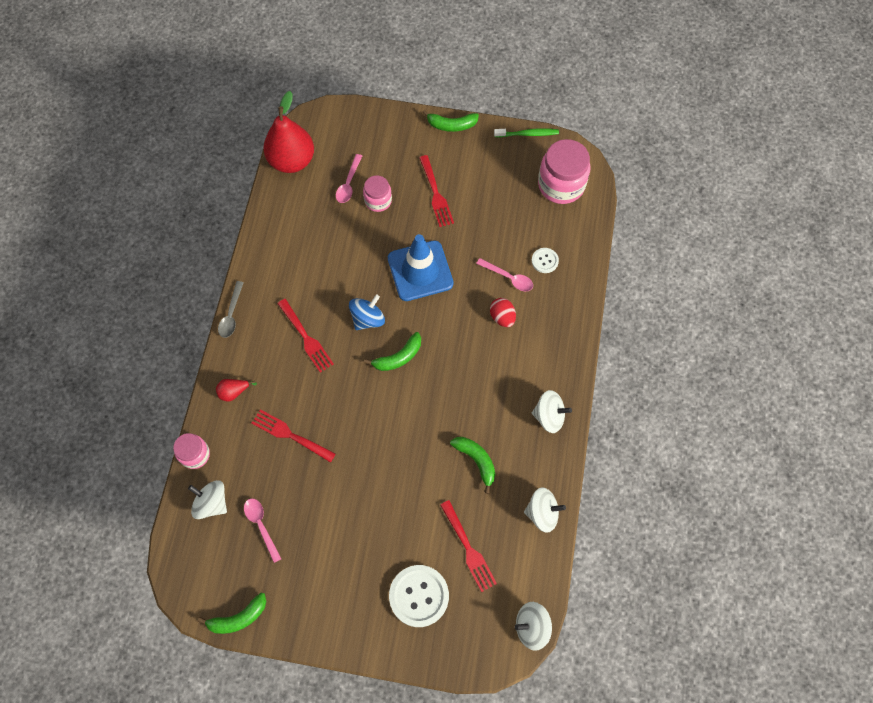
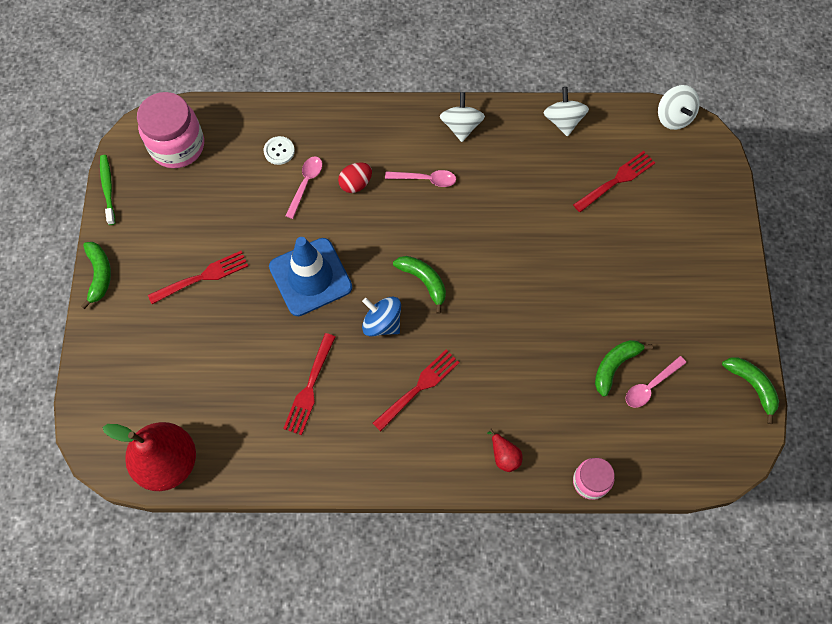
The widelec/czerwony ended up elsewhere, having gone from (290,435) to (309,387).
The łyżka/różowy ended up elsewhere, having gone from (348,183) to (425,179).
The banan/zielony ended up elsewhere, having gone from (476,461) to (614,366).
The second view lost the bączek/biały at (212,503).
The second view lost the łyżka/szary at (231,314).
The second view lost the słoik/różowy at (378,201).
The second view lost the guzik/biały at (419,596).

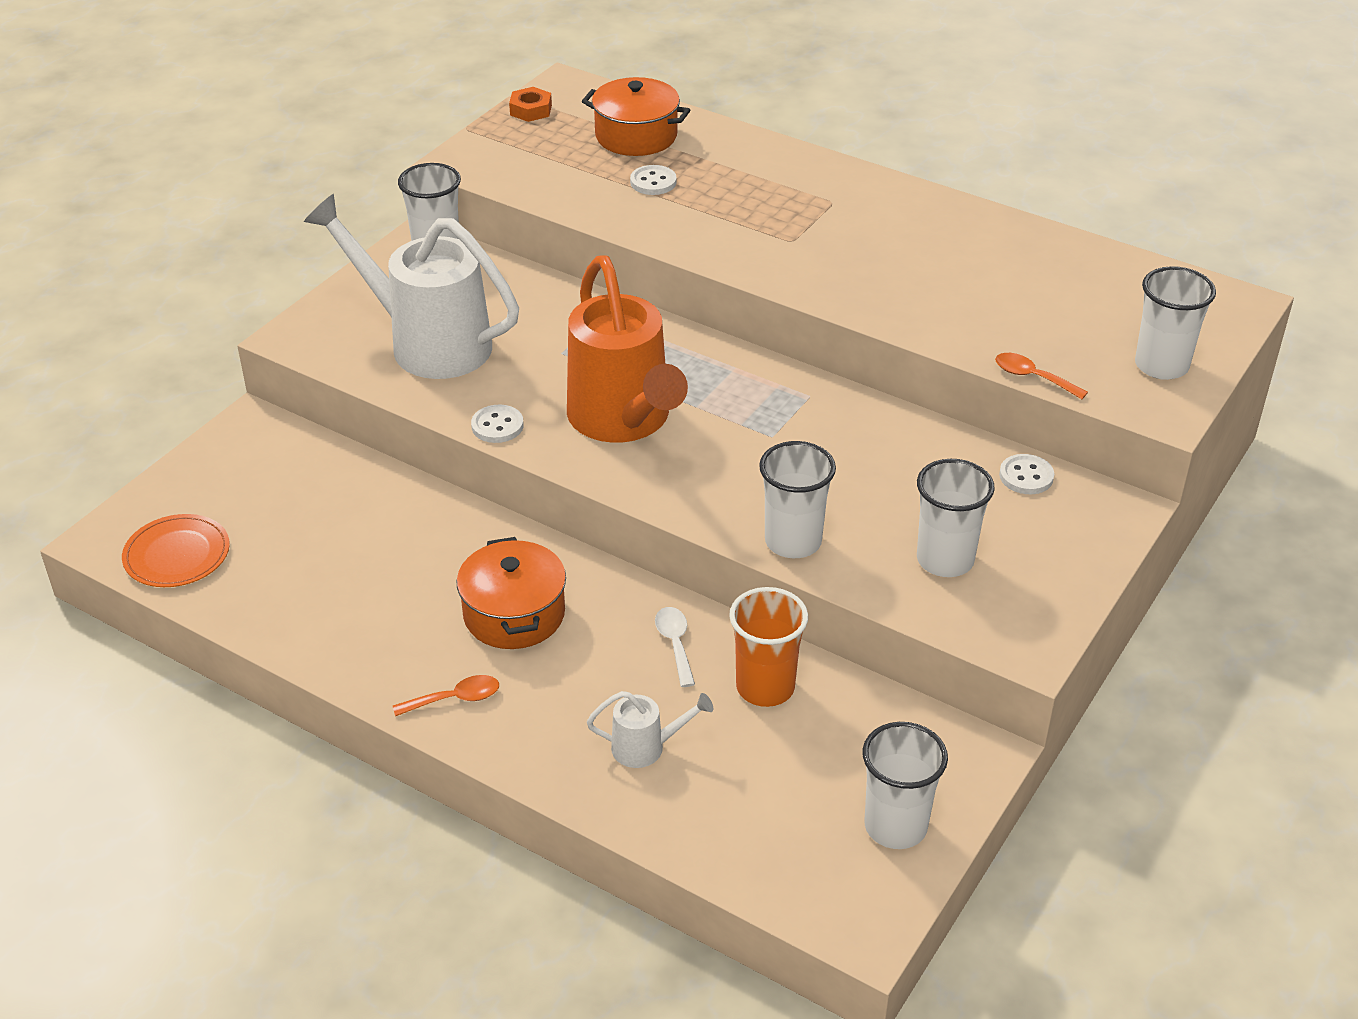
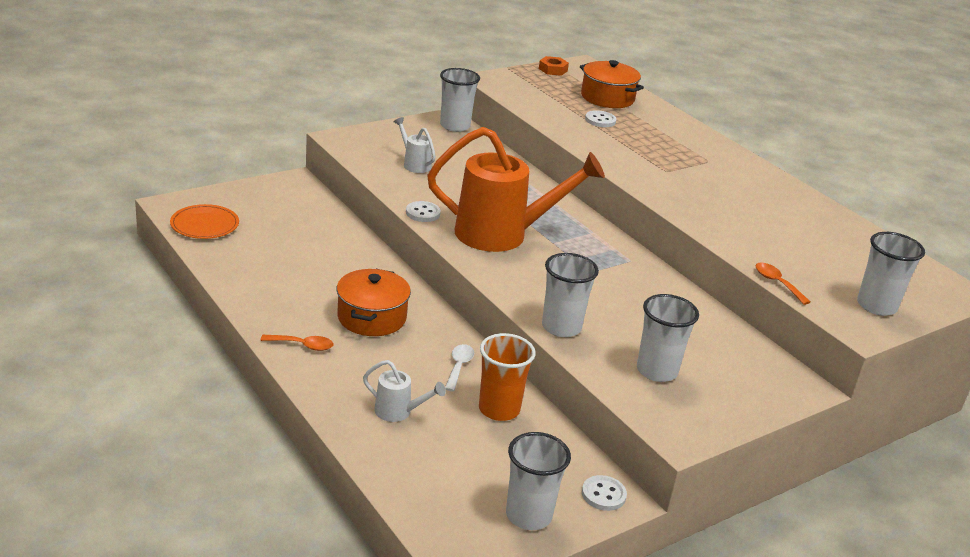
The size of the konewka/biały at (428,343) changed by a factor of 0.43.
The konewka/pomarańczowy at (623,420) ended up facing another way, 90 degrees counterclockwise from before.
The guzik/biały ended up elsewhere, having gone from (1026,476) to (603,494).

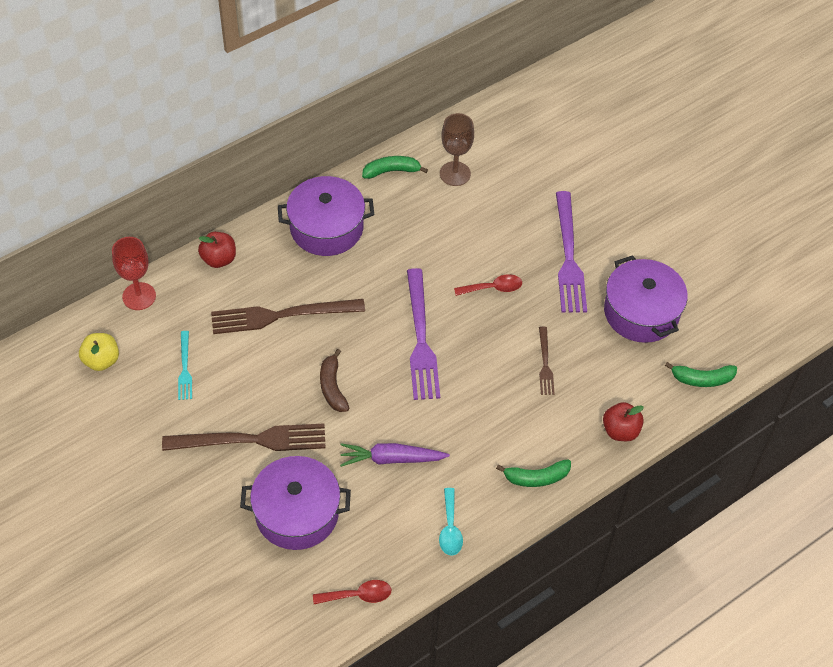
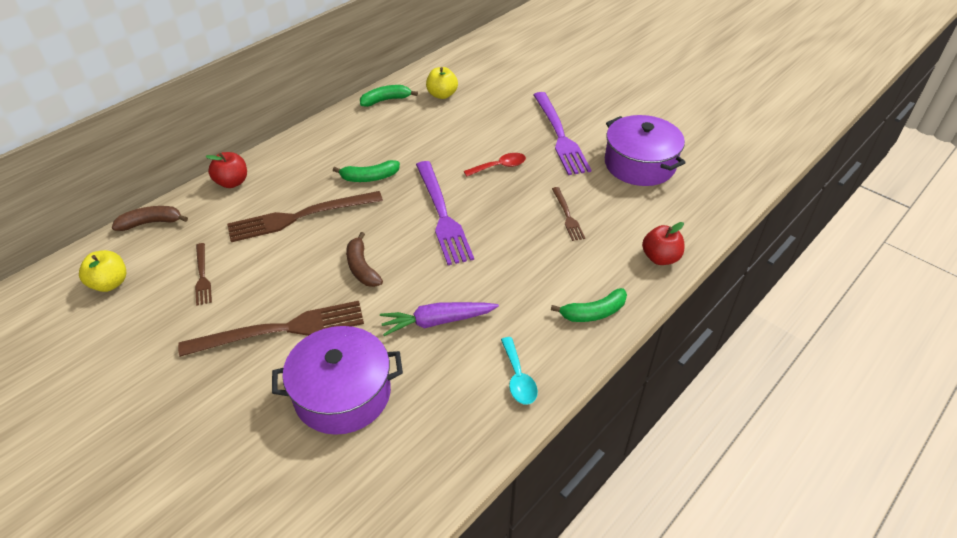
Where the kielich/czerwony stood at (139,296), the banan/brązowy came to stand at (151,223).
What was the widelec/turkusowy at (185,368) turned into the widelec/brązowy at (202,276).
The banan/zielony ended up elsewhere, having gone from (702,379) to (369,177).
Where the kielich/brązowy stood at (455,174), the jabłko/żółty came to stand at (442,95).
The second view lost the garnek/fioletowy at (326,228).
The second view lost the łyżka/czerwony at (358,595).

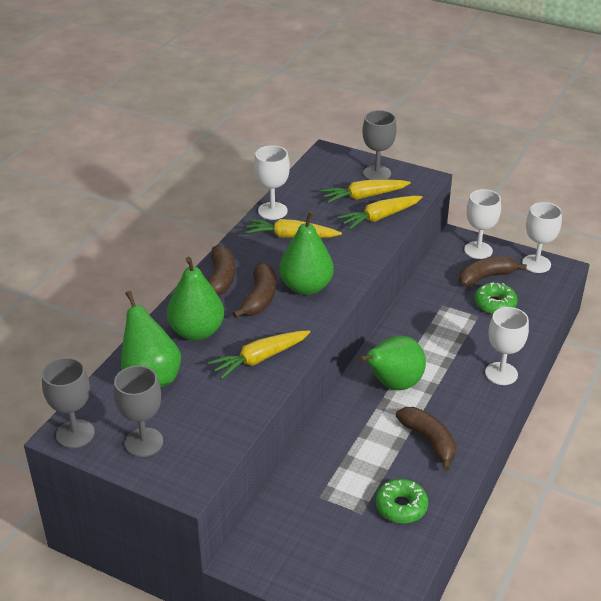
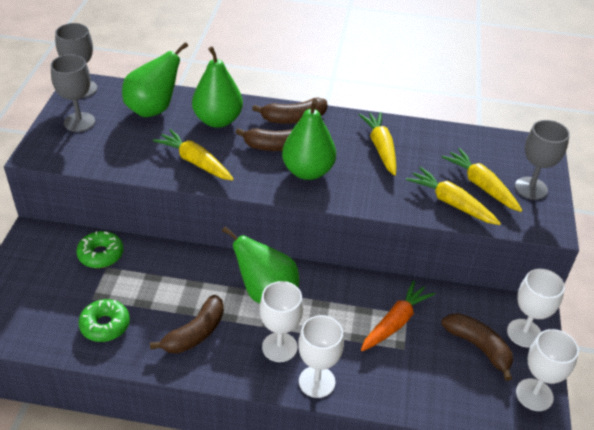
The donut/zielony ended up elsewhere, having gone from (495,304) to (101,254).
The kielich/biały ended up elsewhere, having gone from (272,211) to (279,347).
The second view gained the marchewka/pomarańczowy at (395,322).

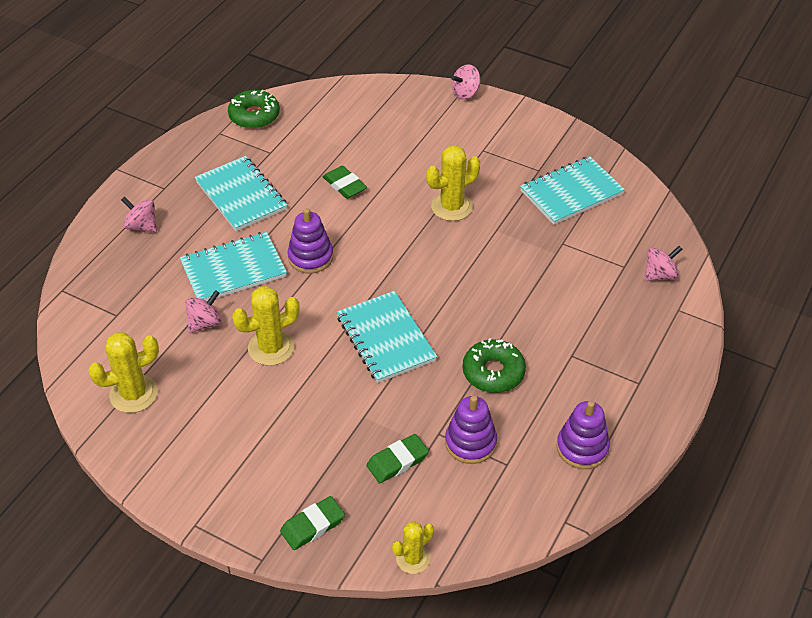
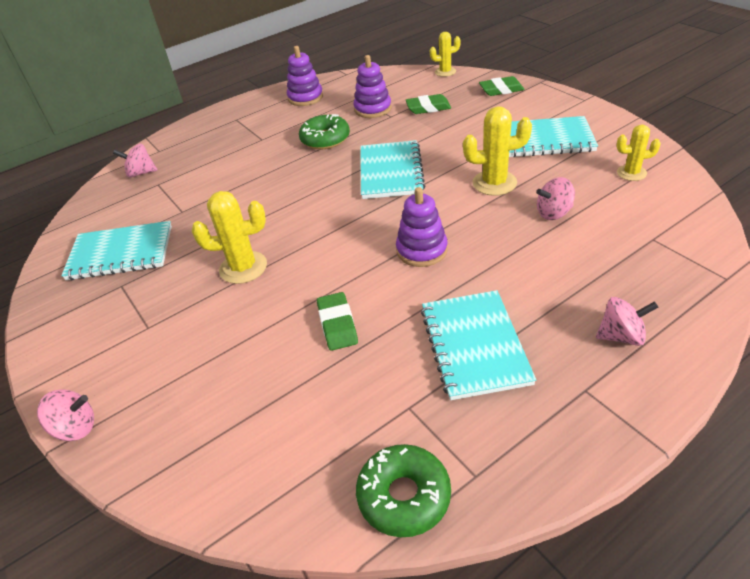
The zeszyt/turkusowy ended up elsewhere, having gone from (233,270) to (546,140).
The bączek/różowy at (142,226) ended up facing another way, 60 degrees counterclockwise from before.
The size of the kaktus/żółty at (133,394) changed by a factor of 0.64.

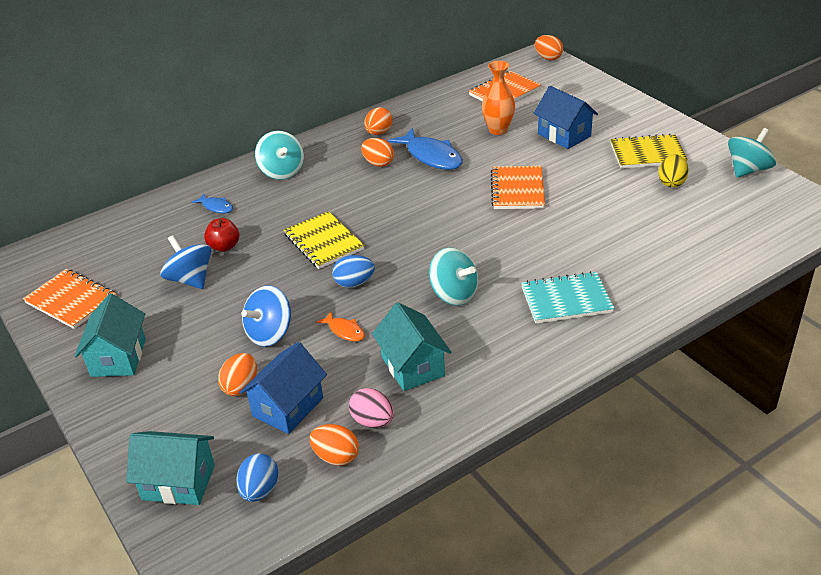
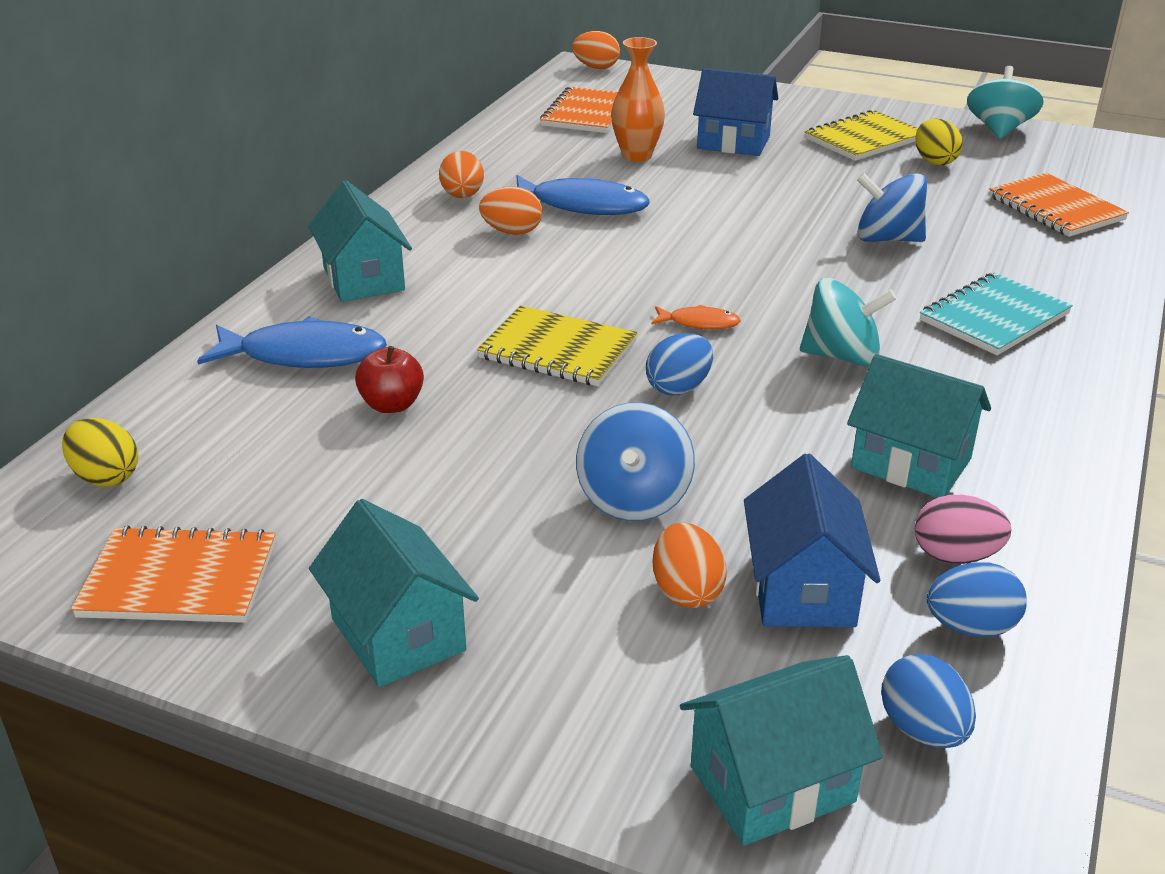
The second view gained the jajko/żółty at (106,477).
The size of the ryba/niebieski at (216,207) changed by a factor of 1.99.
Where the bączek/turkusowy stood at (282,171), the domek/turkusowy came to stand at (363,279).
The ryba/pomarańczowy ended up elsewhere, having gone from (345,331) to (699,323).
The bączek/niebieski ended up elsewhere, having gone from (190,279) to (887,239).
What was the jajko/pomarańczowy at (336,457) turned into the jajko/niebieski at (970,627).
The zeszyt/pomarańczowy ended up elsewhere, having gone from (517,189) to (1055,208).

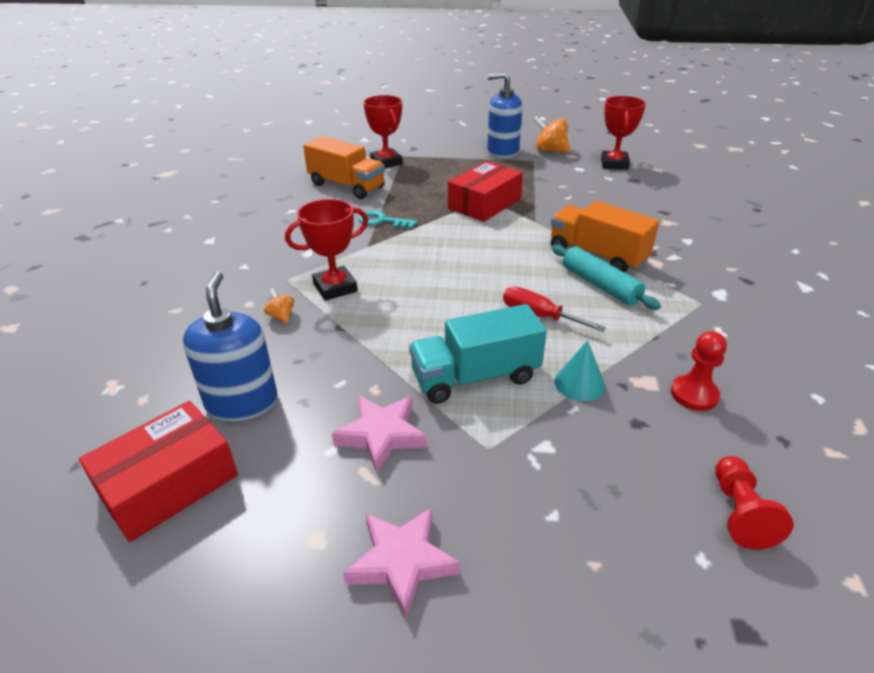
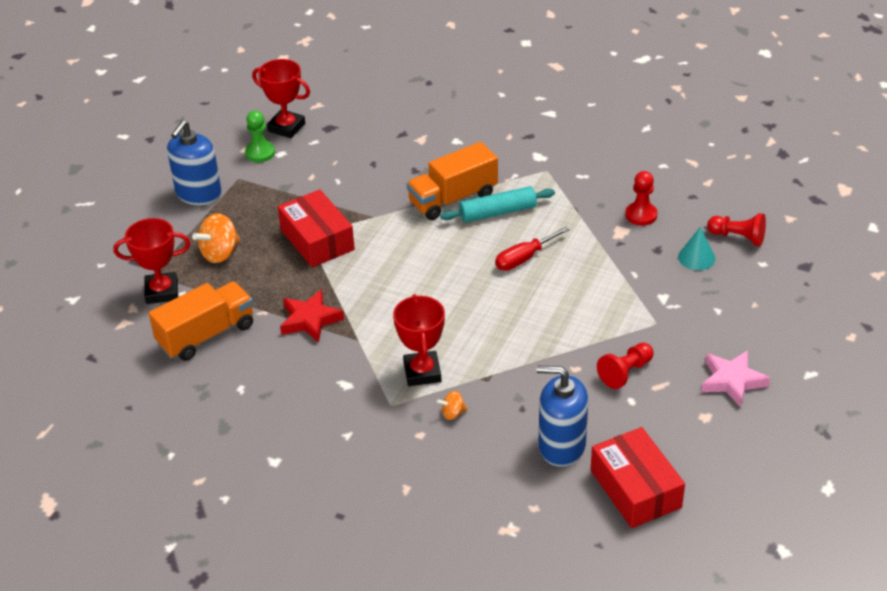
The bączek/pomarańczowy ended up elsewhere, having gone from (550,150) to (220,253).
The second view gained the pionek/zielony at (260,153).
Where the klucz/turkusowy stood at (382,221), the gwiazda/czerwony came to stand at (310,320).
Where the gwiazda/różowy stood at (381,435), the pionek/czerwony came to stand at (625,372).
The stożek/turkusowy ended up elsewhere, having gone from (579,383) to (696,257).
The second view lost the ciężarówka/turkusowy at (475,377).

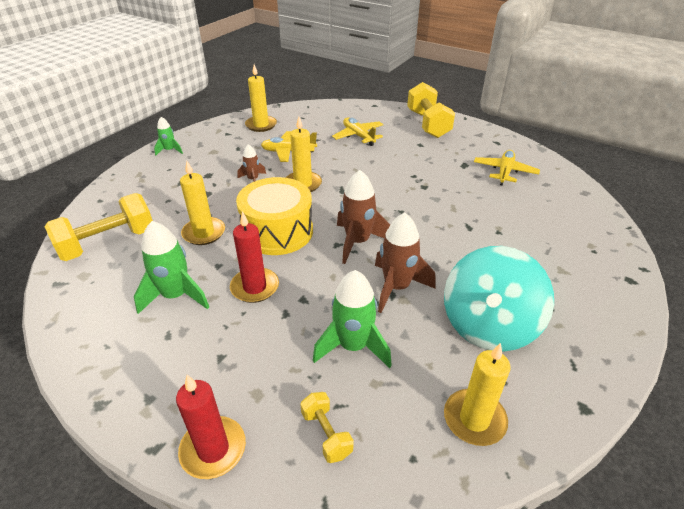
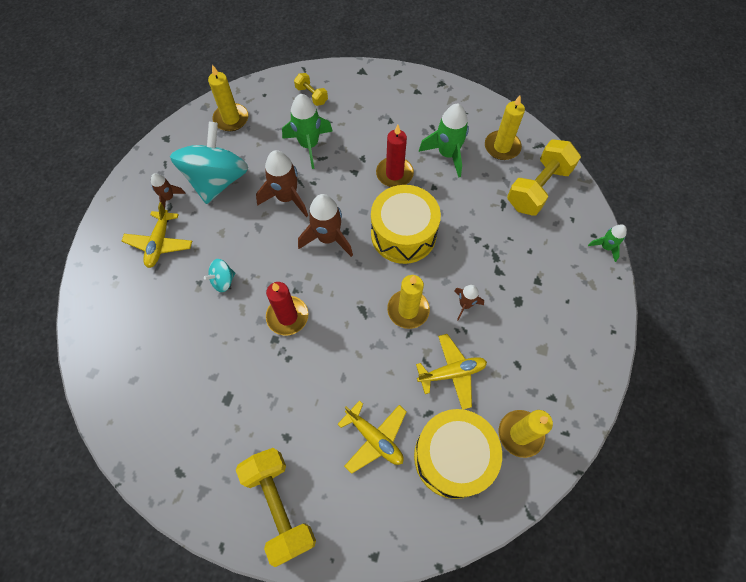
The samolot/żółty ended up elsewhere, having gone from (504,172) to (160,243).
The second view gained the rakieta/brązowy at (168,198).
The second view gained the bączek/turkusowy at (223,281).
The świeca/czerwony ended up elsewhere, having gone from (213,449) to (287,316).
The second view gained the bęben/żółty at (453,457).
The świeca/żółty ended up elsewhere, having gone from (204,233) to (502,147).
The rakieta/zielony ended up elsewhere, having gone from (169,150) to (605,247).

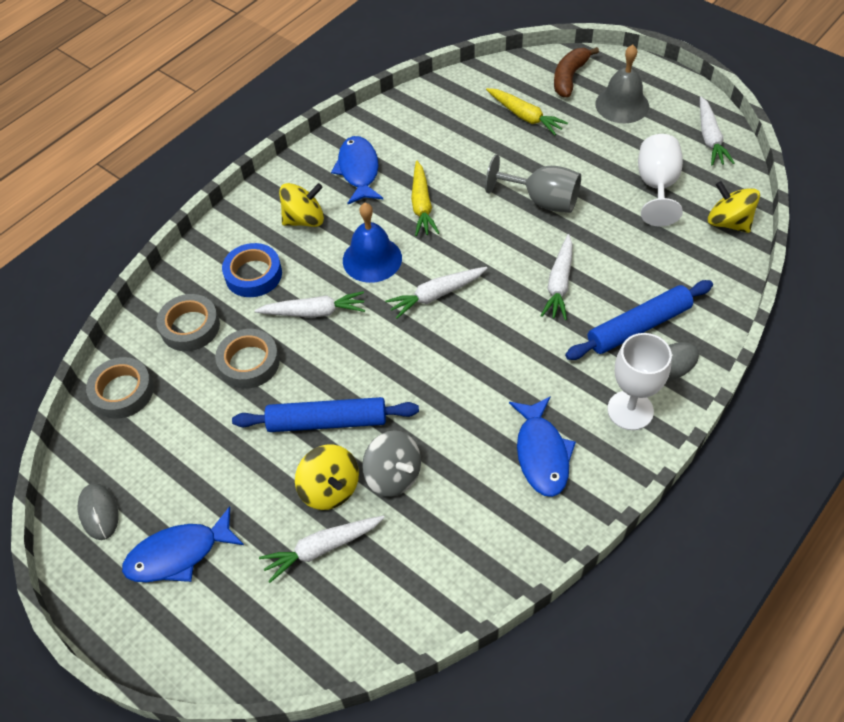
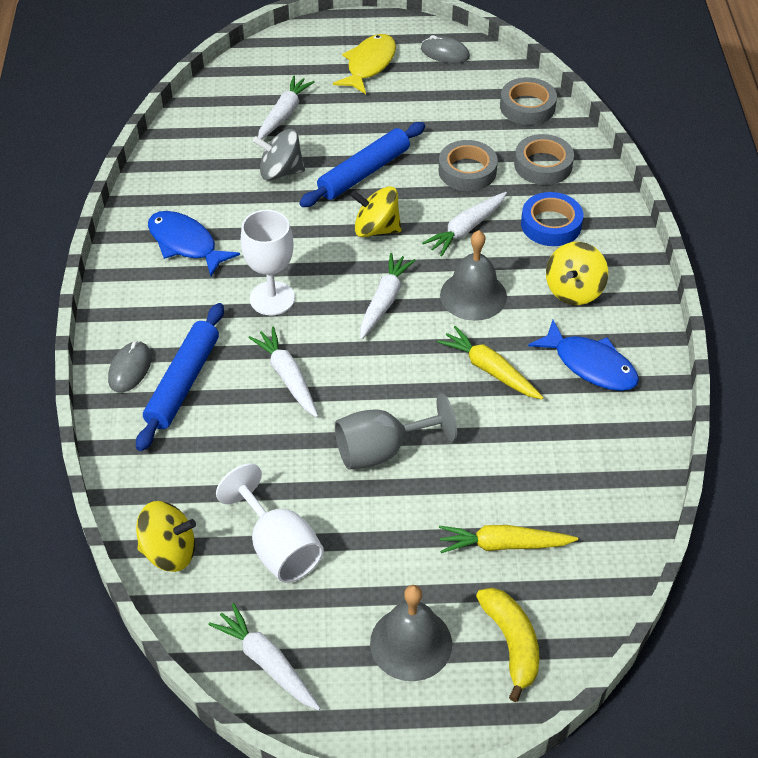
The kielich/biały ended up elsewhere, having gone from (630,410) to (272,298).
What was the ryba/niebieski at (178,554) turned into the ryba/żółty at (369,65).
The bączek/żółty ended up elsewhere, having gone from (330,489) to (376,229).
What was the dzwonek/niebieski at (372,259) turned into the dzwonek/szary at (473,295).
What was the banan/brązowy at (569,77) turned into the banan/żółty at (511,643).

